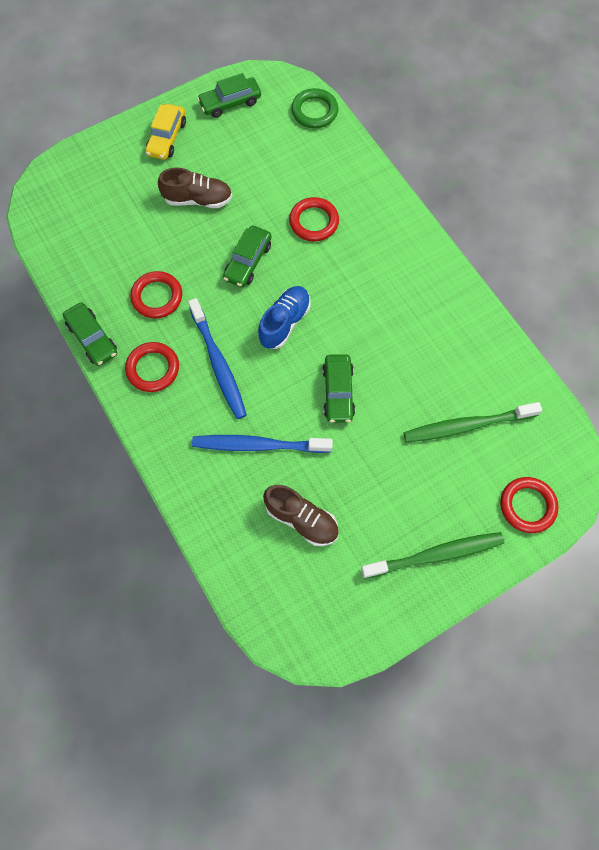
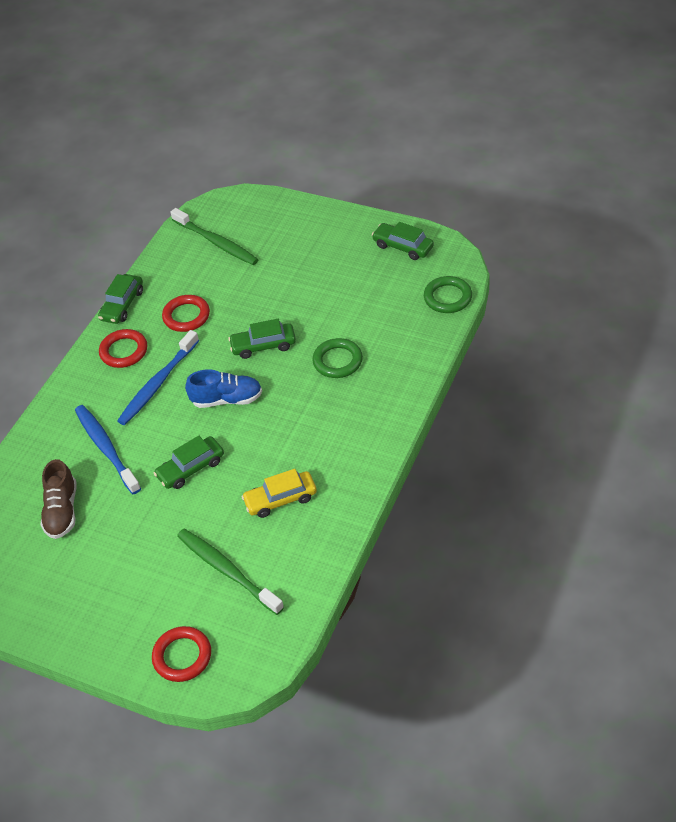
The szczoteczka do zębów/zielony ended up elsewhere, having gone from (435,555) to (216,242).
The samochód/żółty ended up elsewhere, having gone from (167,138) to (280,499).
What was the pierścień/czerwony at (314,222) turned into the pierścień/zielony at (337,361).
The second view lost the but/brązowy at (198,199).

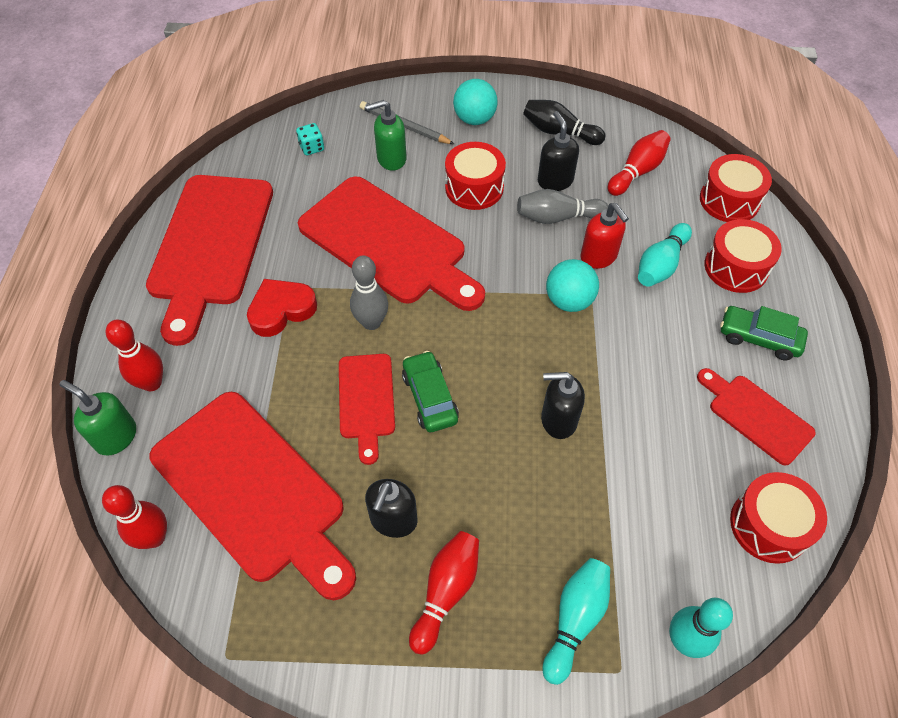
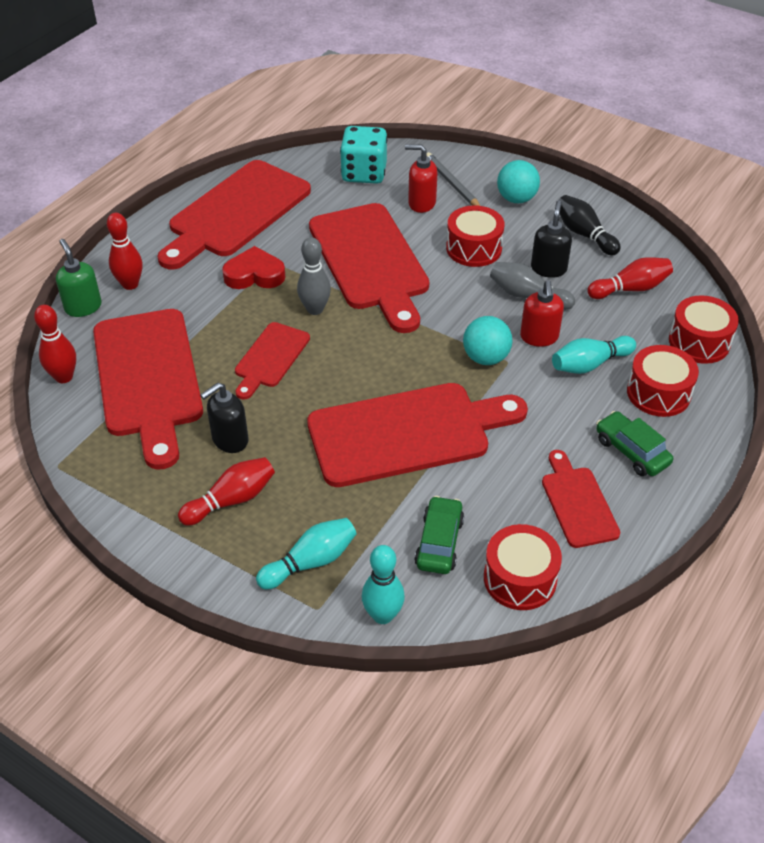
Where the dozownik mydła/czarny stood at (558,420), the deska do krojenia/czerwony came to stand at (406,433).
The size of the kostka do gry/turkusowy at (312,147) changed by a factor of 2.14.
What was the dozownik mydła/zielony at (391,159) turned into the dozownik mydła/czerwony at (421,203).
The samochód/zielony ended up elsewhere, having gone from (430,397) to (439,542).

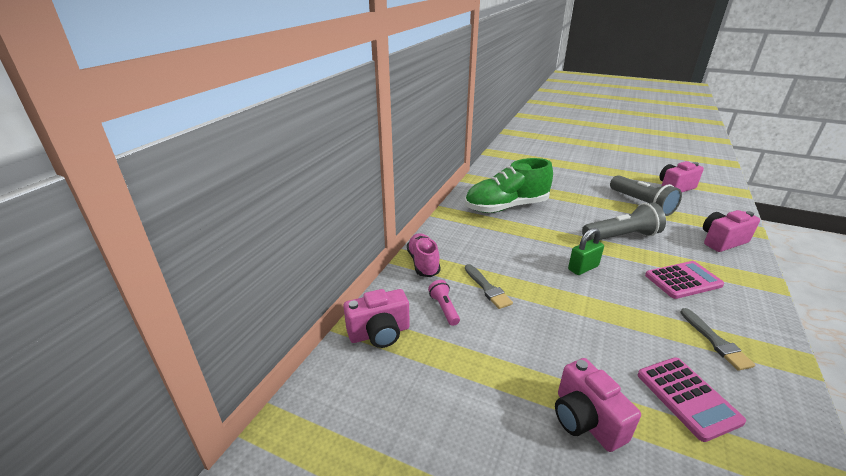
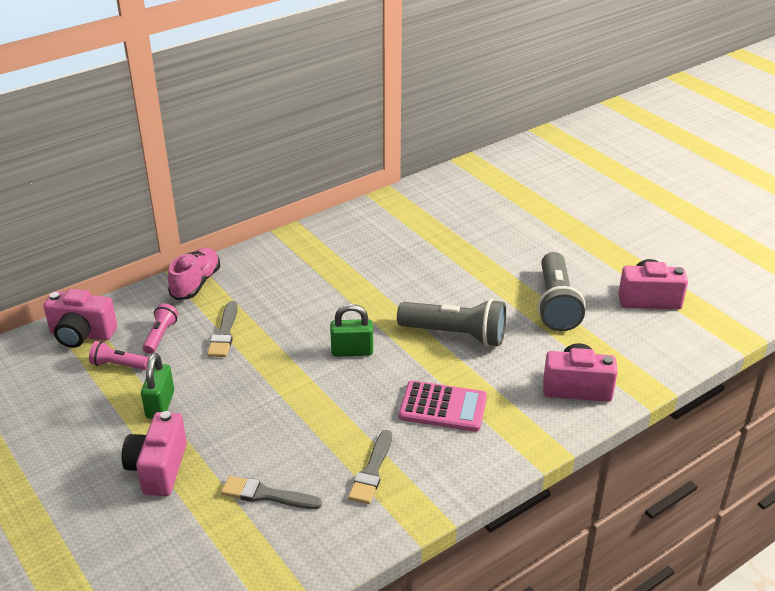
The second view gained the latarka/różowy at (118,365).
The second view gained the kłódka/zielony at (160,405).
Where the kalkulator/różowy stood at (687,397), the pędzel/szary came to stand at (266,495).
The second view lost the but/zielony at (506,207).

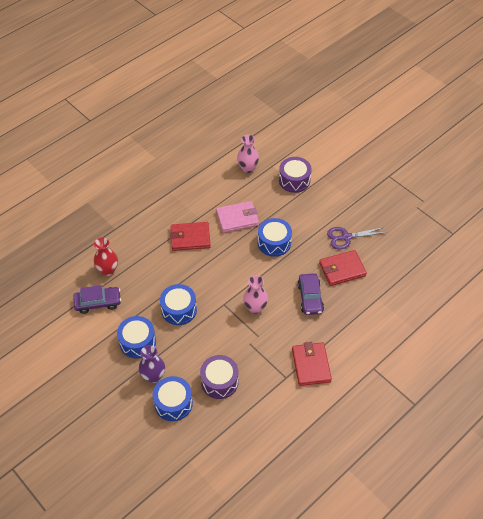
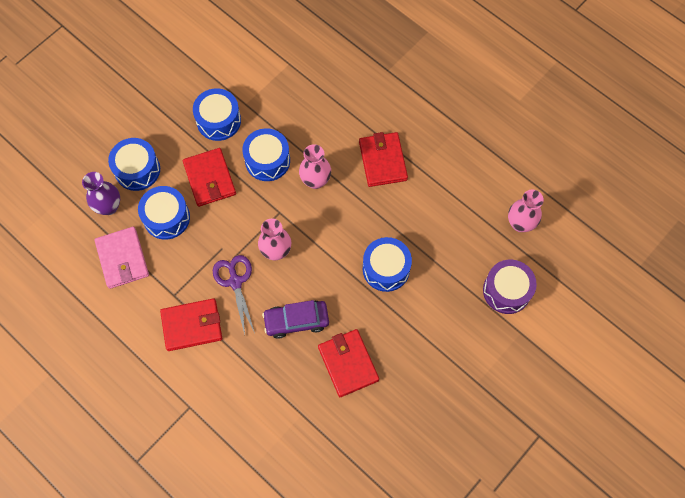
The wazon/fioletowy ended up elsewhere, having gone from (153,376) to (109,207).
The portfel/różowy ended up elsewhere, having gone from (237,218) to (122,259).
What was the bęben/fioletowy at (219,381) turned into the bęben/niebieski at (166,217).
The second view gained the portfel/czerwony at (209,179).
The nożyczki/fioletowy ended up elsewhere, having gone from (346,237) to (235,282).
The second view gained the wazon/różowy at (315,181).
The second view lost the samochód/fioletowy at (98,302).
The second view lost the wazon/czerwony at (108,270).

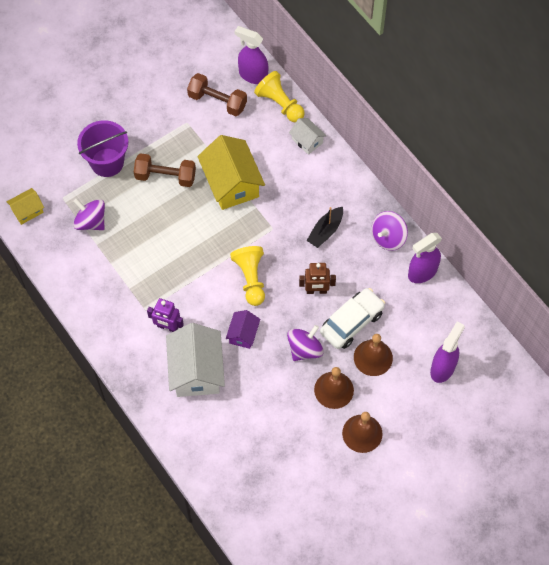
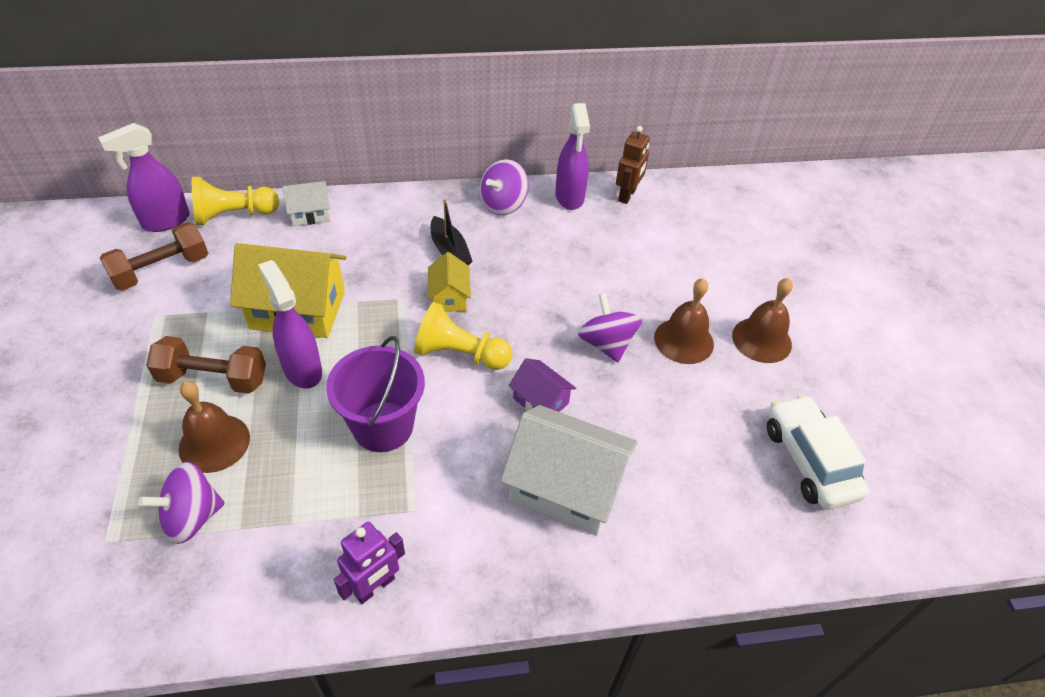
The hantel/brązowy at (165,176) ended up facing another way, 60 degrees clockwise from before.
The dzwonek/brązowy ended up elsewhere, having gone from (373,357) to (214,443).
The spryskiwacz/fioletowy ended up elsewhere, having gone from (442,368) to (302,369).
The wiadro/fioletowy ended up elsewhere, having gone from (107,162) to (383,426).
The robot/fioletowy ended up elsewhere, having gone from (167,327) to (374,587).
The domek/żółty ended up elsewhere, having gone from (27,211) to (449,297).
The bączek/fioletowy at (388,238) ended up facing another way, 60 degrees clockwise from before.
The robot/brązowy ended up elsewhere, having gone from (316,291) to (627,195).
The samochód/biały ended up elsewhere, having gone from (351,322) to (809,460).

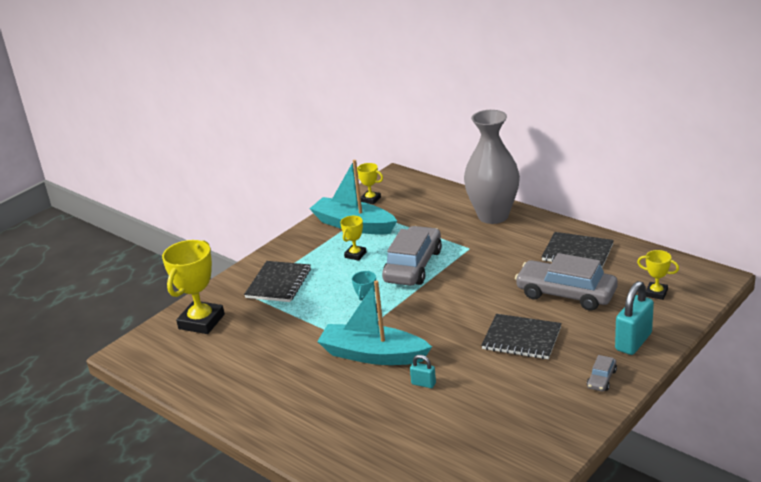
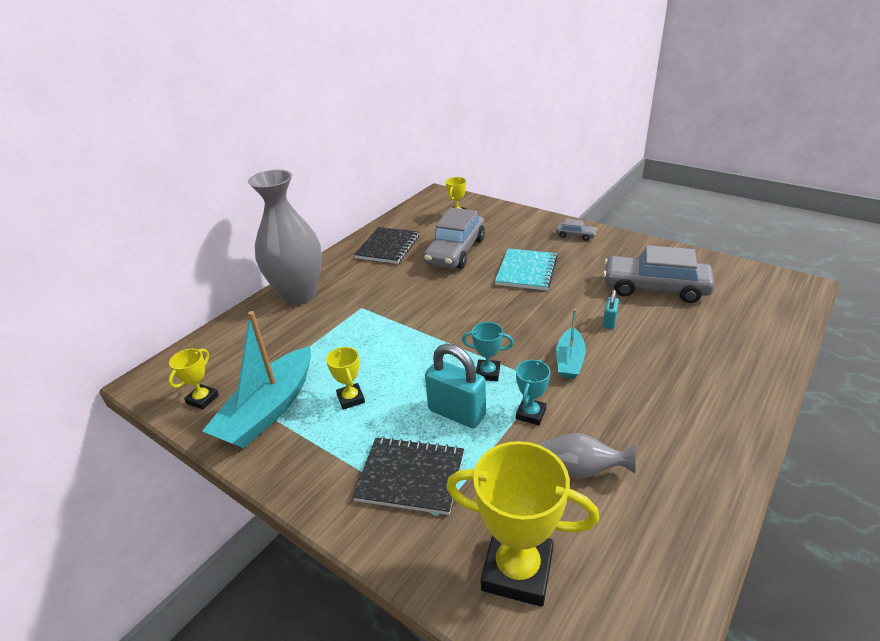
The puchar/żółty at (355,255) ended up facing another way, 45 degrees clockwise from before.
The kłódka/turkusowy ended up elsewhere, having gone from (633,342) to (457,413).
What was the zeszyt/czarny at (521,338) turned into the zeszyt/turkusowy at (526,271).
The second view gained the puchar/turkusowy at (530,414).
The second view gained the wazon/szary at (581,470).
The size of the łódka/turkusowy at (373,355) changed by a factor of 0.55.
The samochód/szary ended up elsewhere, having gone from (413,266) to (655,288).

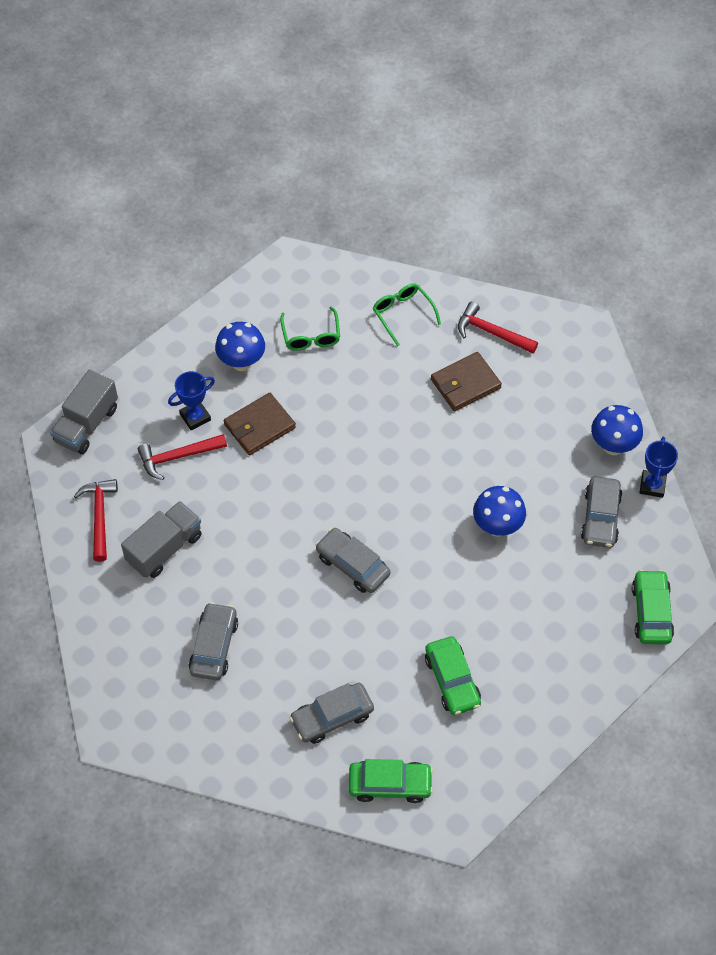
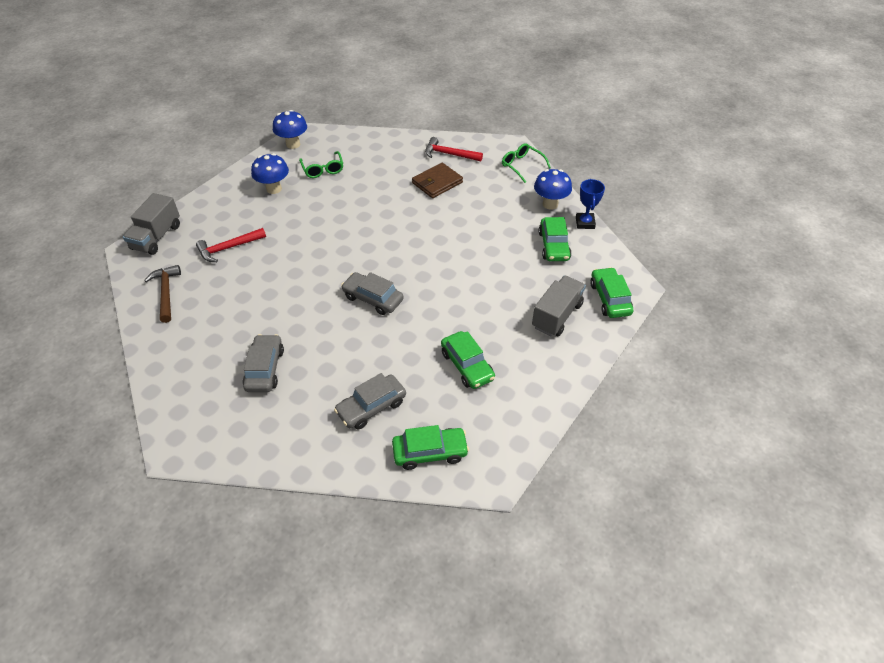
What was the młotek/czerwony at (99,517) turned into the młotek/brązowy at (166,293).
The grzyb/niebieski ended up elsewhere, having gone from (497,526) to (293,144).
The okulary/zielony ended up elsewhere, having gone from (403,314) to (522,166).
The ciężarówka/szary ended up elsewhere, having gone from (164,548) to (557,316).
What was the samochód/szary at (600,517) turned into the samochód/zielony at (554,246).
The second view lost the puchar/niebieski at (195,417).
The second view lost the portfel/brązowy at (259,426).

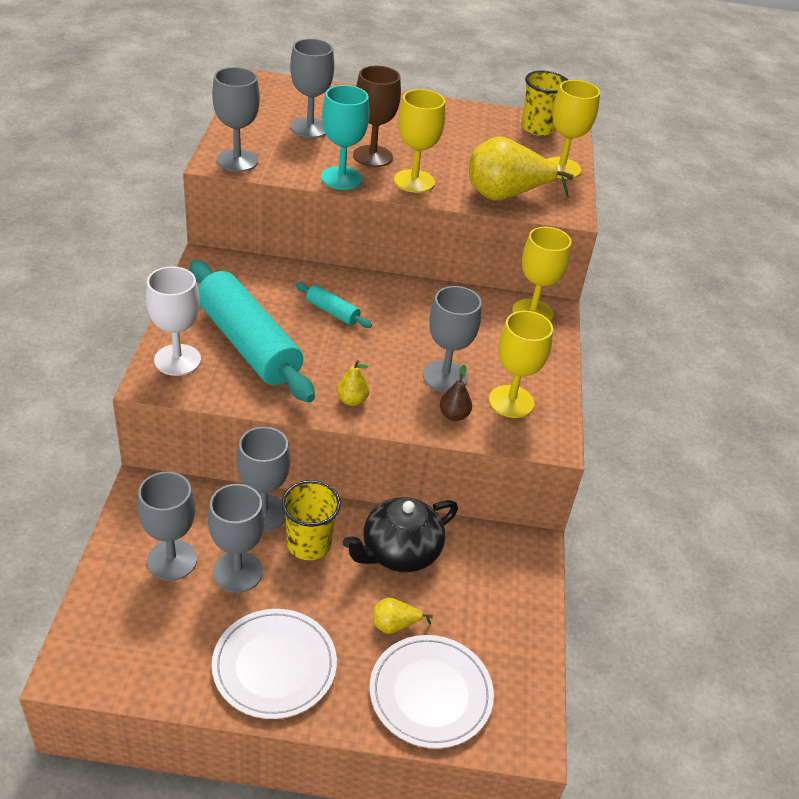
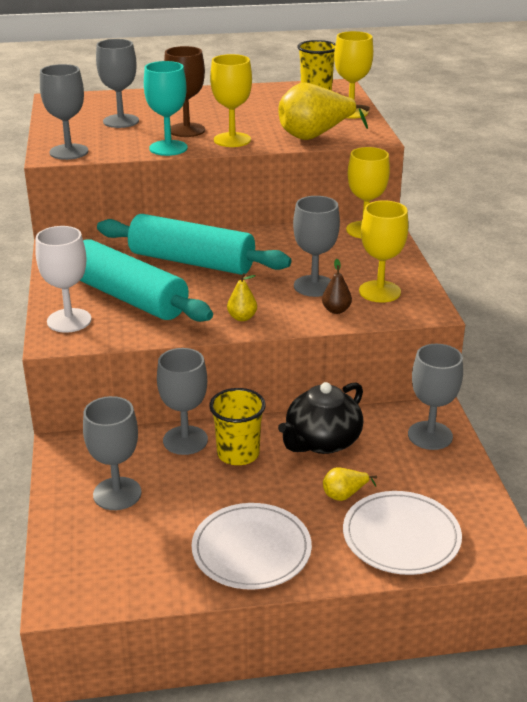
The size of the wałek do ciasta/turkusowy at (332,312) changed by a factor of 2.34.
The kielich/szary ended up elsewhere, having gone from (238,572) to (430,435).

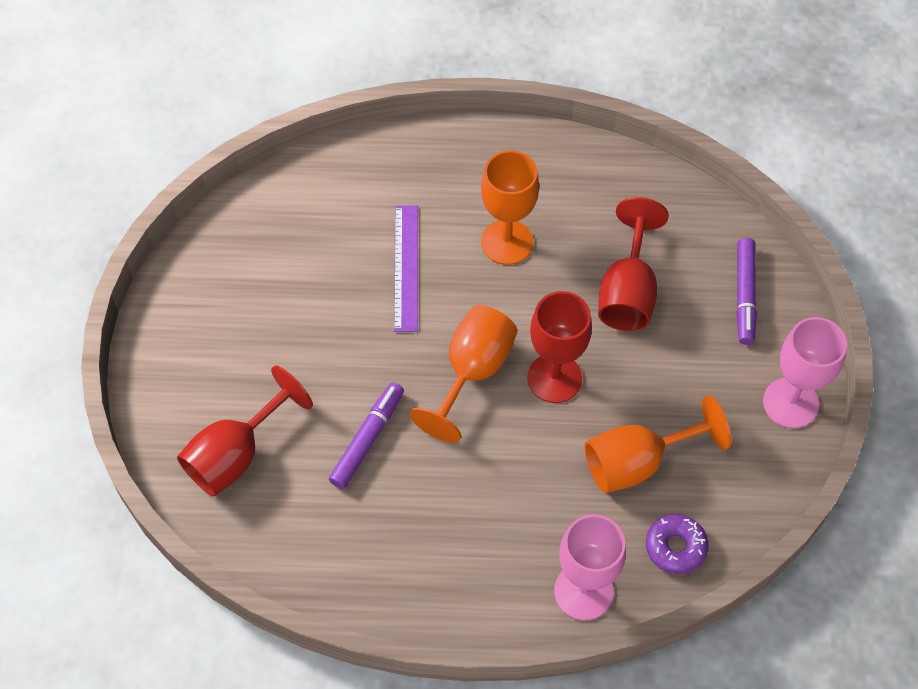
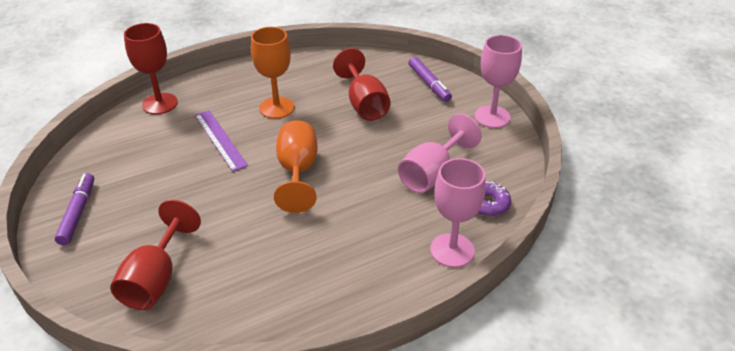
The flamaster/fioletowy ended up elsewhere, having gone from (367,439) to (78,213).
The kielich/czerwony ended up elsewhere, having gone from (554,378) to (160,104).
What was the kielich/pomarańczowy at (638,462) turned into the kielich/różowy at (432,174).

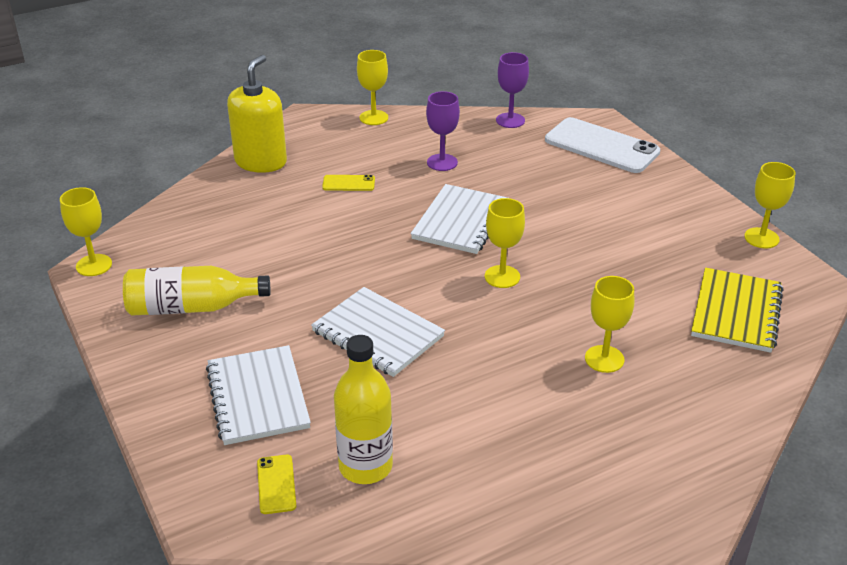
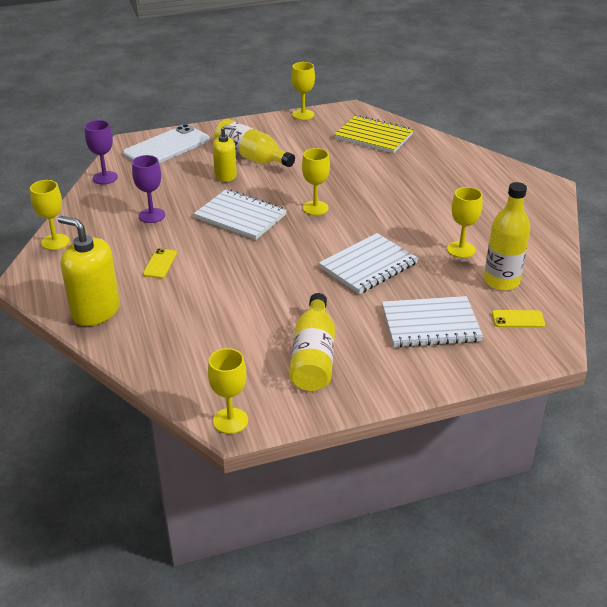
The second view gained the dozownik mydła/żółty at (225,175).
The second view gained the butelka/żółty at (251,157).
The kielich/żółty ended up elsewhere, having gone from (604,359) to (461,249).

